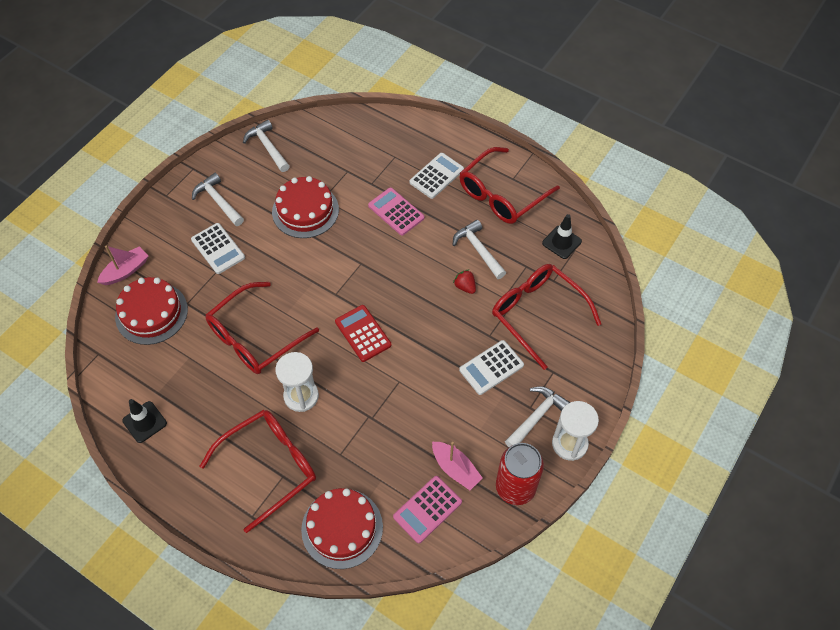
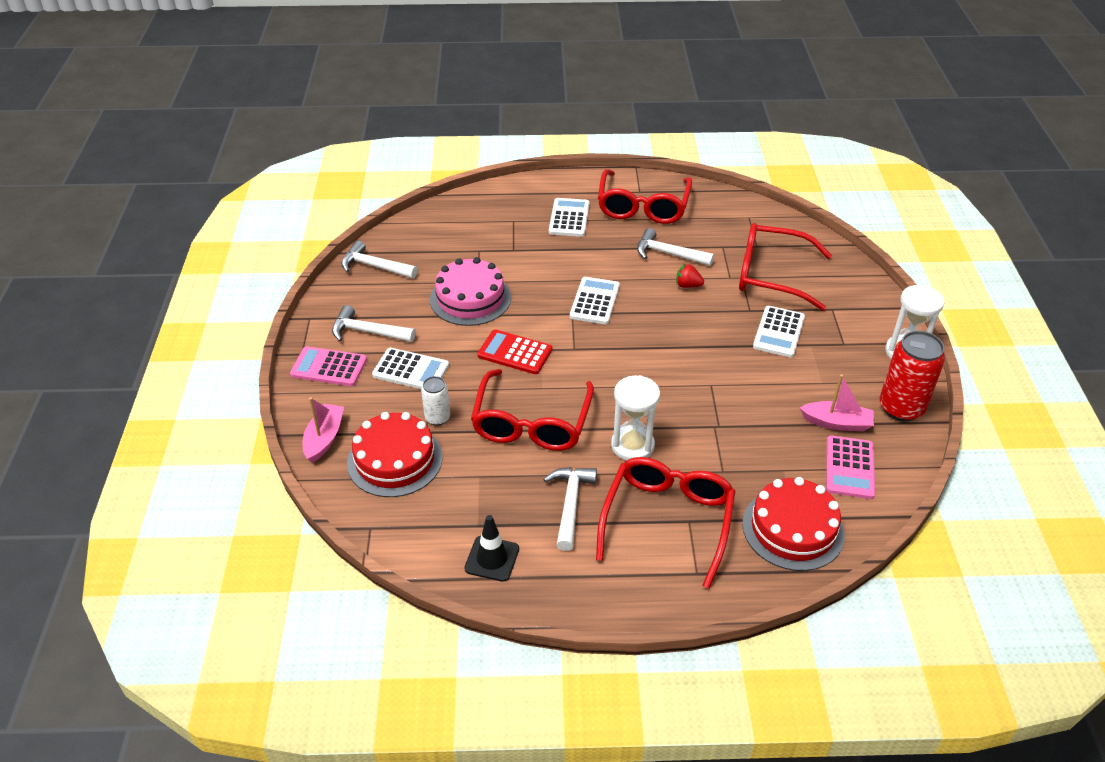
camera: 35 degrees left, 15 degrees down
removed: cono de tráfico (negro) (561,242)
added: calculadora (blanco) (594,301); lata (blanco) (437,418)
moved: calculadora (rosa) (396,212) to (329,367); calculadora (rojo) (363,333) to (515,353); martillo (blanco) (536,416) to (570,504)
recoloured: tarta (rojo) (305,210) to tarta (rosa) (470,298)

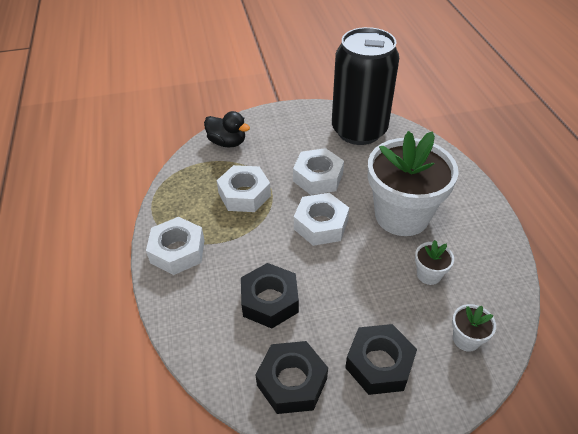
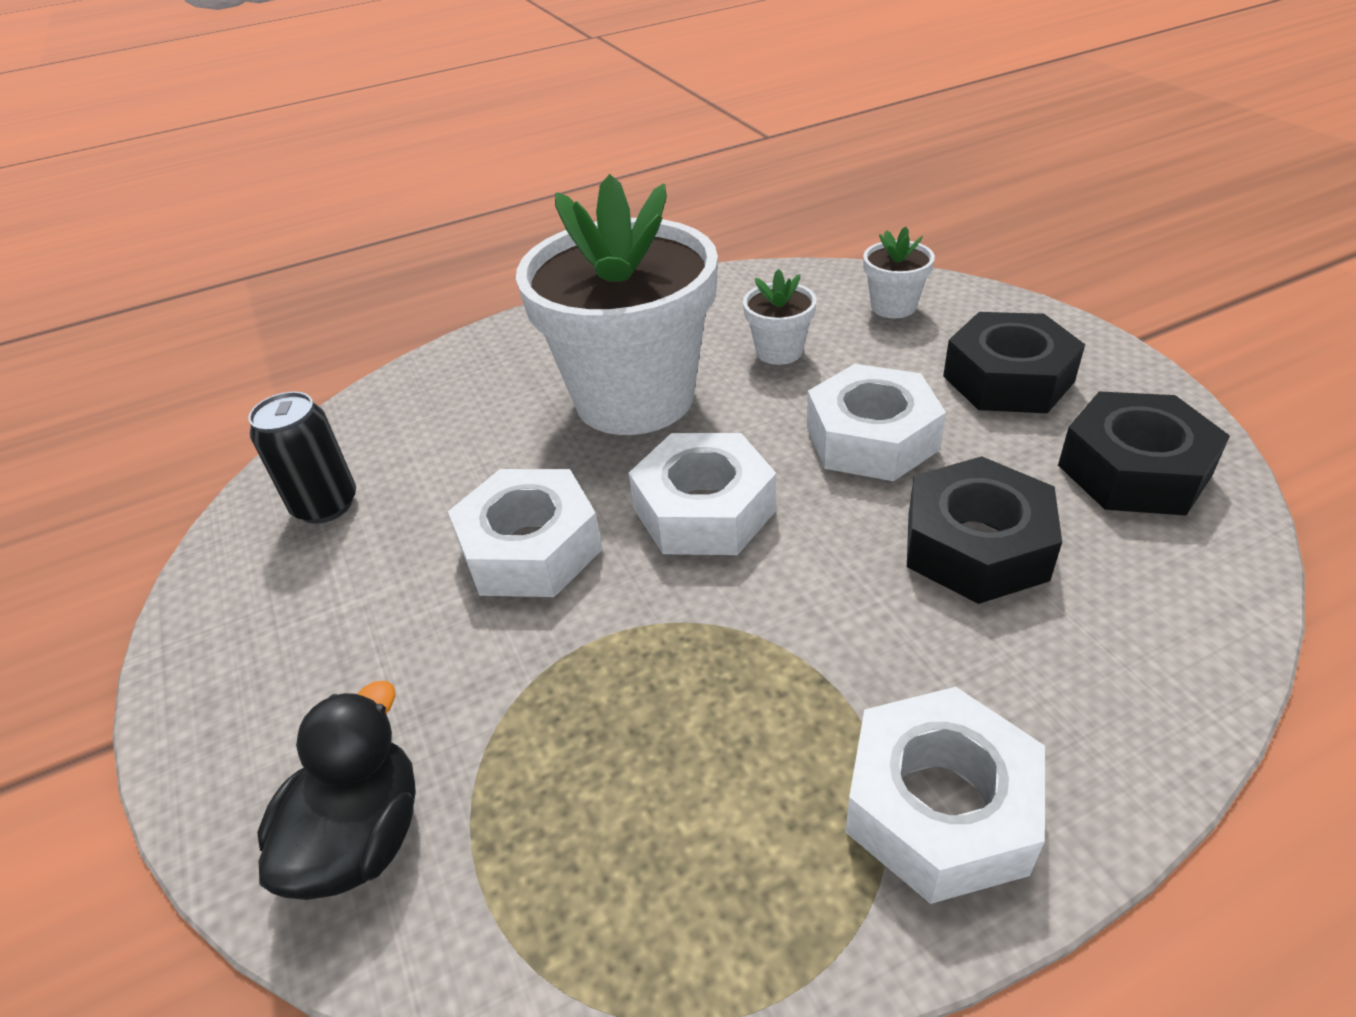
camera: 100 degrees left, 5 degrees down
moved: tuerca (blanco) (244,194) to (871,438)
resized: lata (negro) (359,130) = (325,505) x0.42

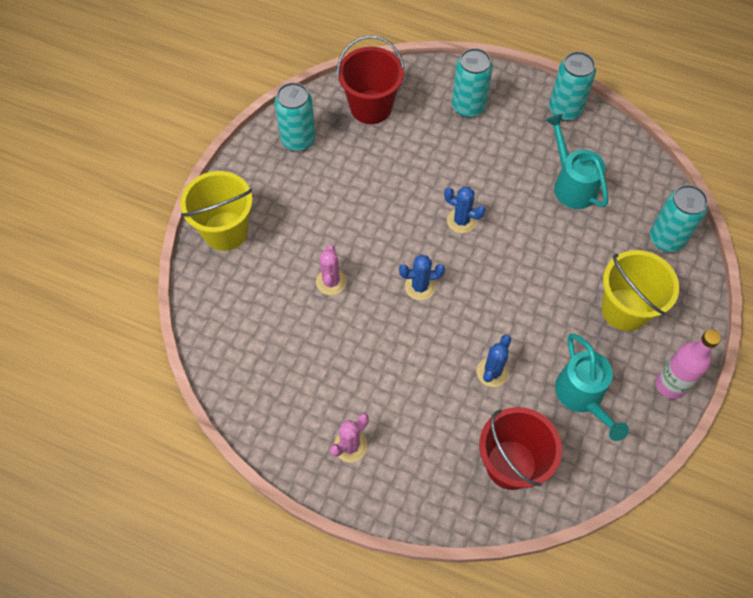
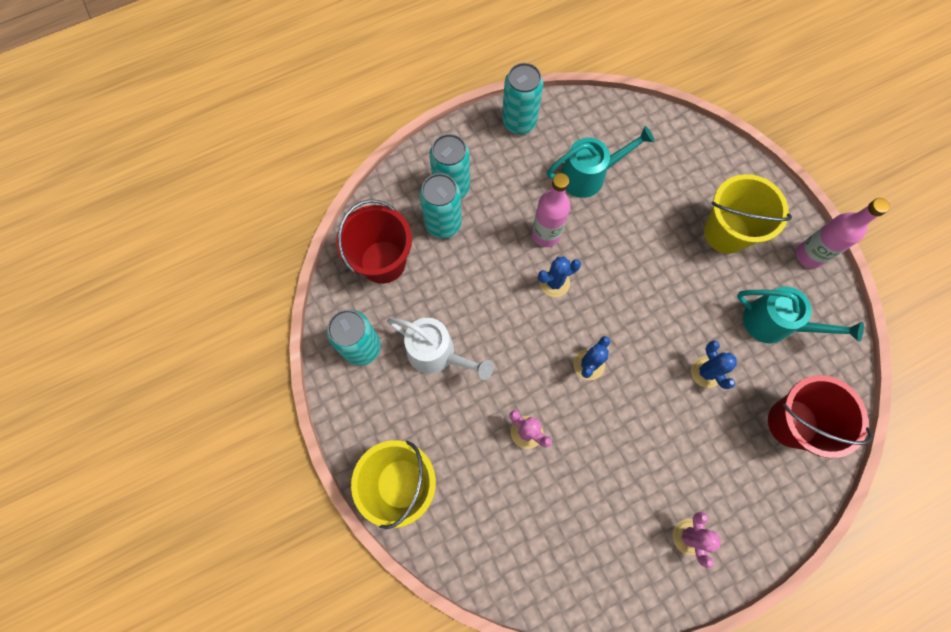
camera: 50 degrees left, 10 degrees up
added: botella (rosa) (546,234); regadera (blanco) (438,354)
moved: lata (turquesa) (666,239) to (443,224)
turned: regadera (turquesa) (571,184) = (589,175) 150 degrees clockwise

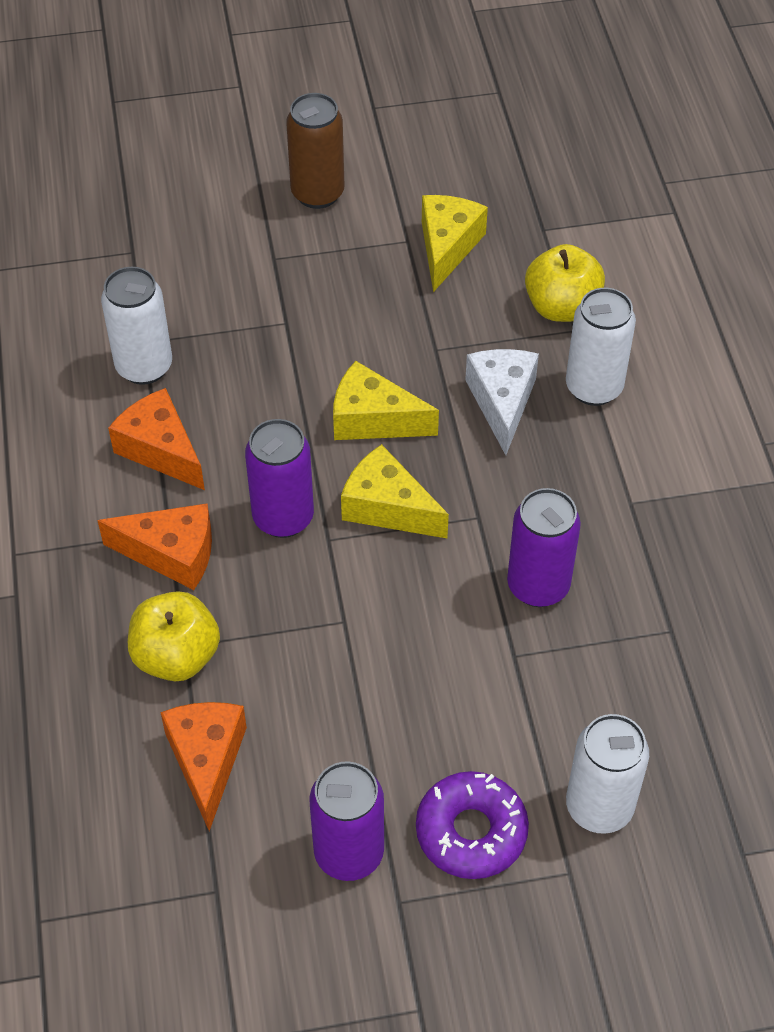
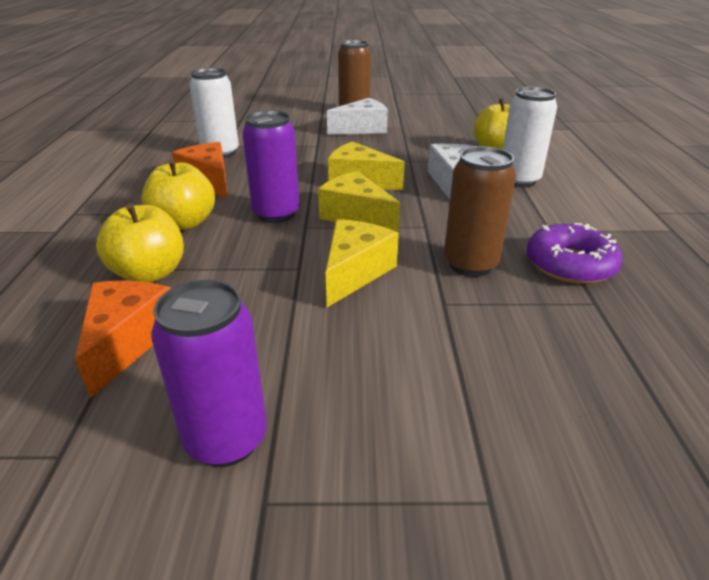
camera: 10 degrees right, 20 degrees down
removed: lata (blanco) (599,807)
added: queso (blanco) (362,129)
moved: queso (amarillo) (447,247) to (355,272); rosquilla (morado) (471,831) to (570,264)
replaced: queso (naranja) (171,554) to manzana (amarillo) (184,223)
recoloured: lata (morado) (538,586) to lata (marrón) (470,264)

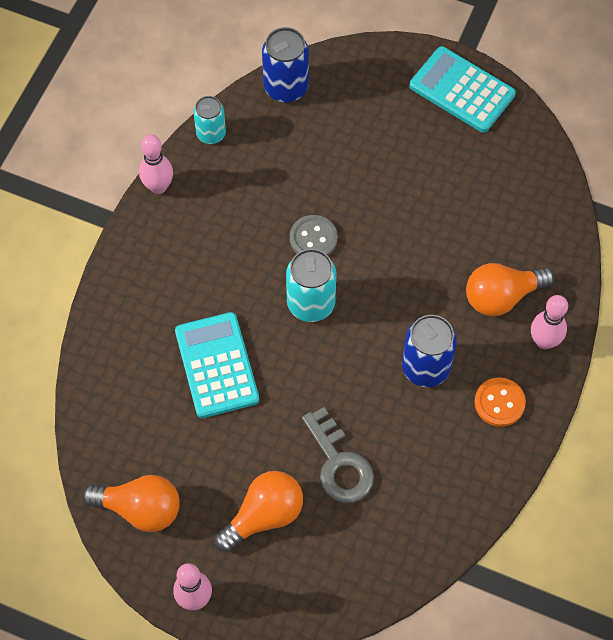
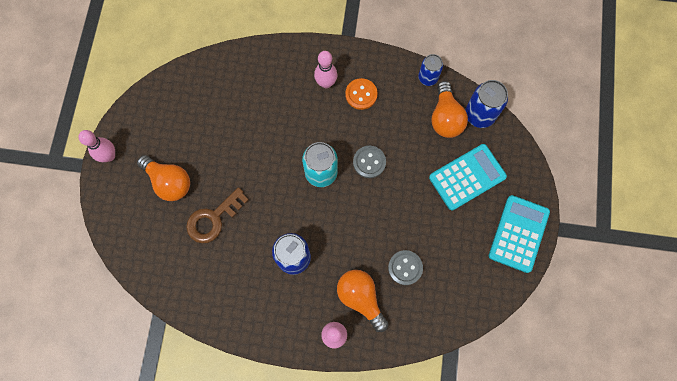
camera: 75 degrees right, 10 degrees up
added: botón (gris) (405,267)
moved: bolo (rosa) (158,187) to (326,83); calculadora (turquesa) (217,365) to (467,177); botón (naranja) (499,403) to (361,94); bombilla (naranja) (140,509) to (445,118)
recoloured: lata (turquesa) (211,134) to lata (azul) (428,78); llave (gris) (339,464) to llave (marrón) (213,219)

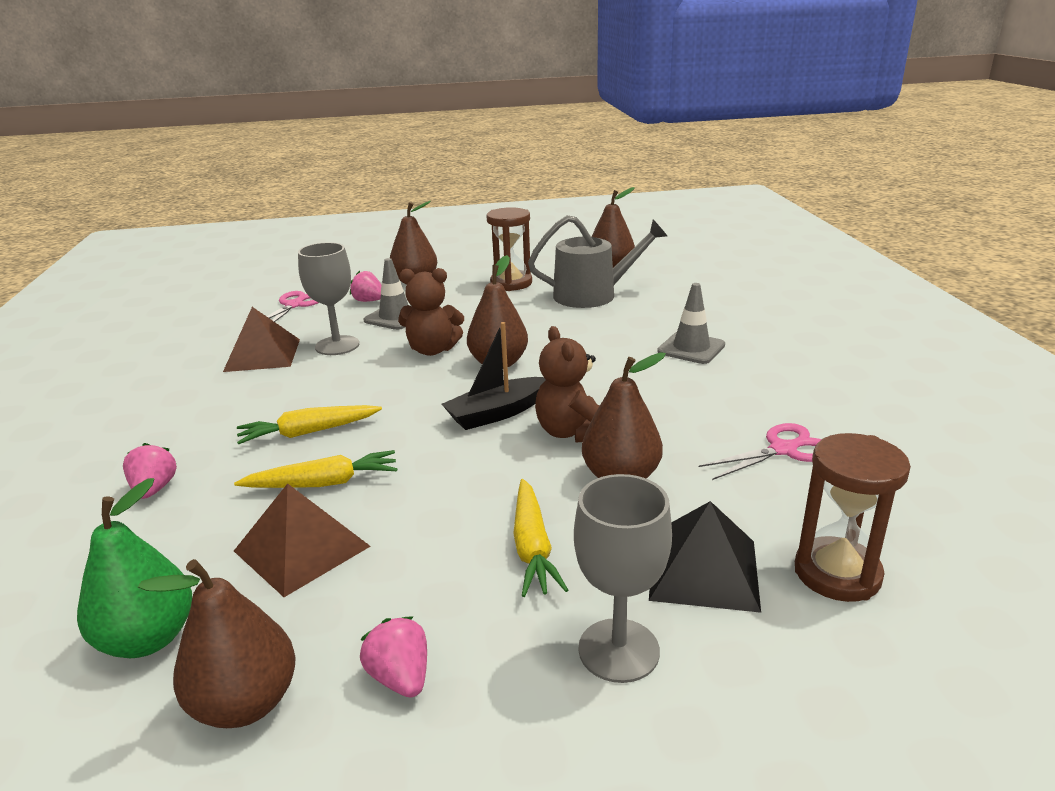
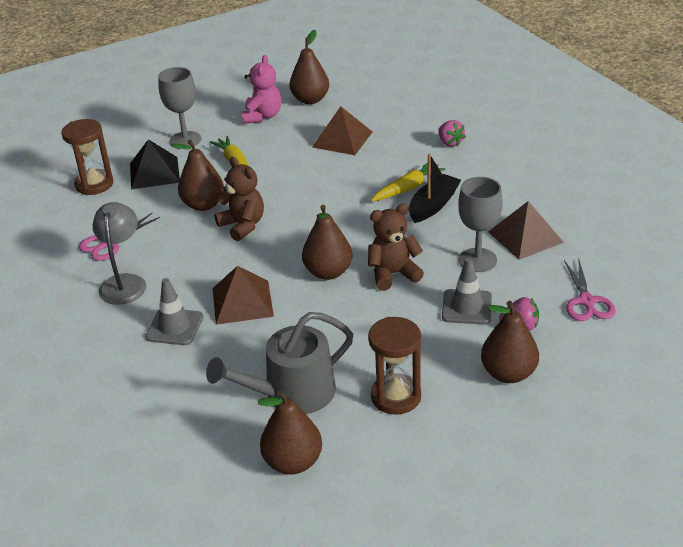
camera: 160 degrees right, 10 degrees up
removed: zanahoria (amarillo) (324,483); pera (verde) (148,639)
added: lámpara (gris) (124,282); pirámide (marrón) (242,302)
moved: barco (negro) (497,413) to (433,205)
replaced: fresa (rosa) (400,677) to osito (rosa) (262,116)

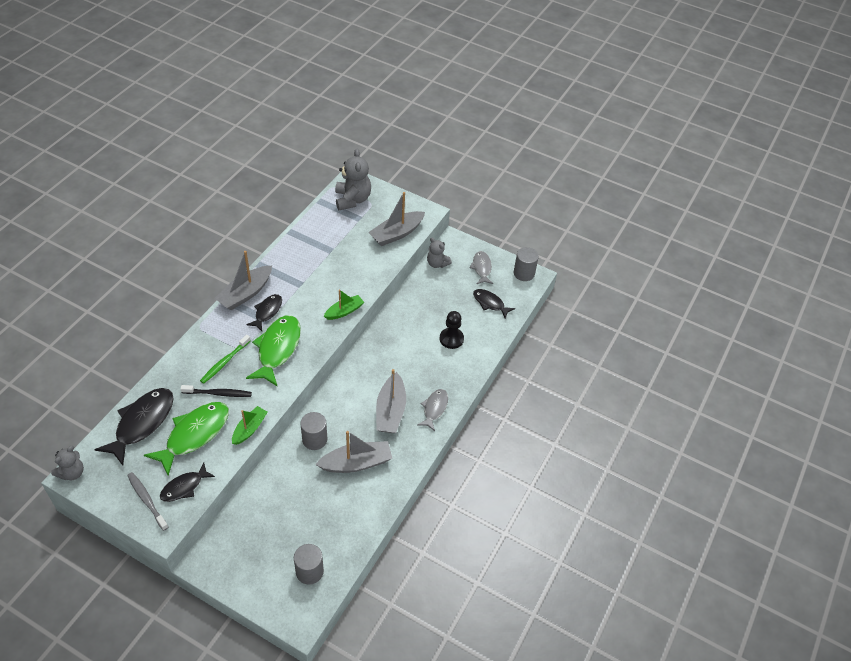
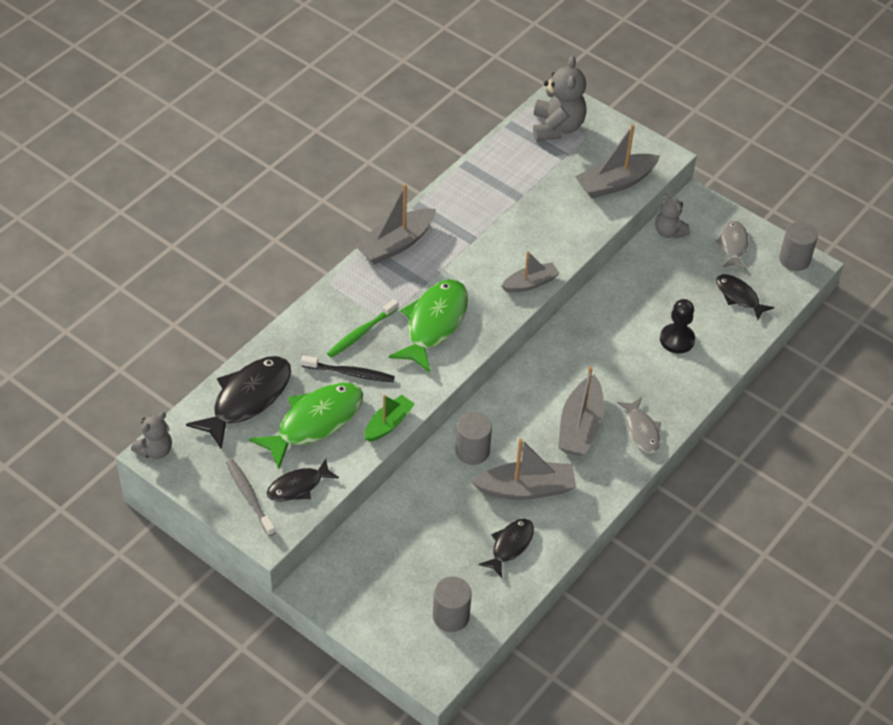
camera: 10 degrees right, 0 degrees up
moved: pez (negro) (267,312) to (510,546)
recoloured: barco (verde) (344,311) to barco (gris) (530,283)
turned: pez (gris) (434,408) = (641,431) 135 degrees clockwise

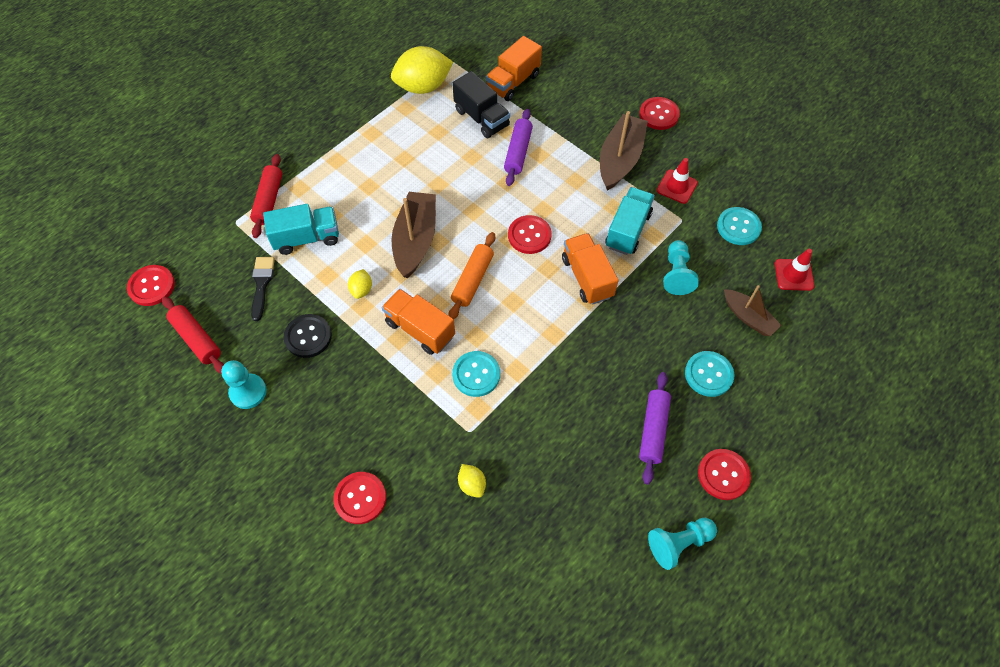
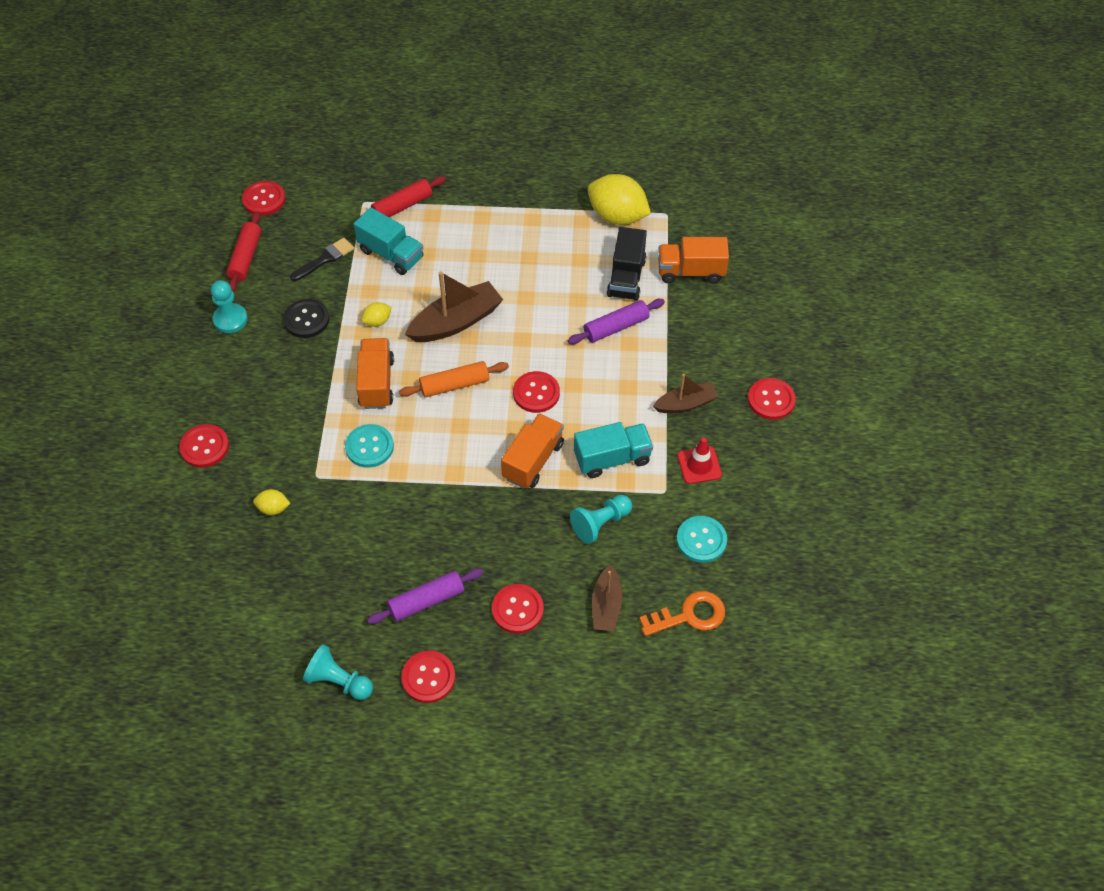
camera: 50 degrees right, 5 degrees down
replaced: cono de tráfico (rojo) (794,275) to llave (naranja) (689,615)
recoloured: botón (turquesa) (708,374) to botón (rojo) (517,609)
turned: limón (amarillo) (472,484) = (273,508) 75 degrees clockwise
resized: barco (marrón) (620,159) = (686,404) x0.61

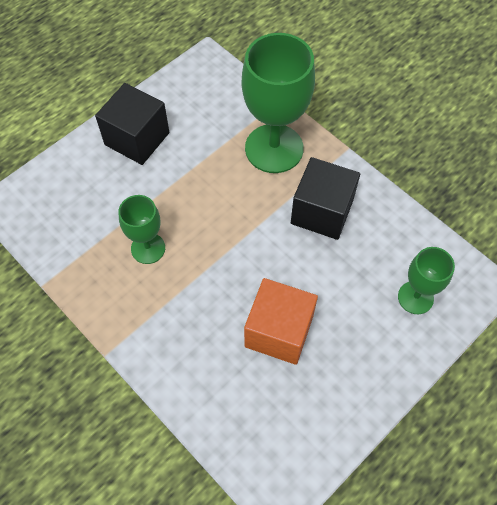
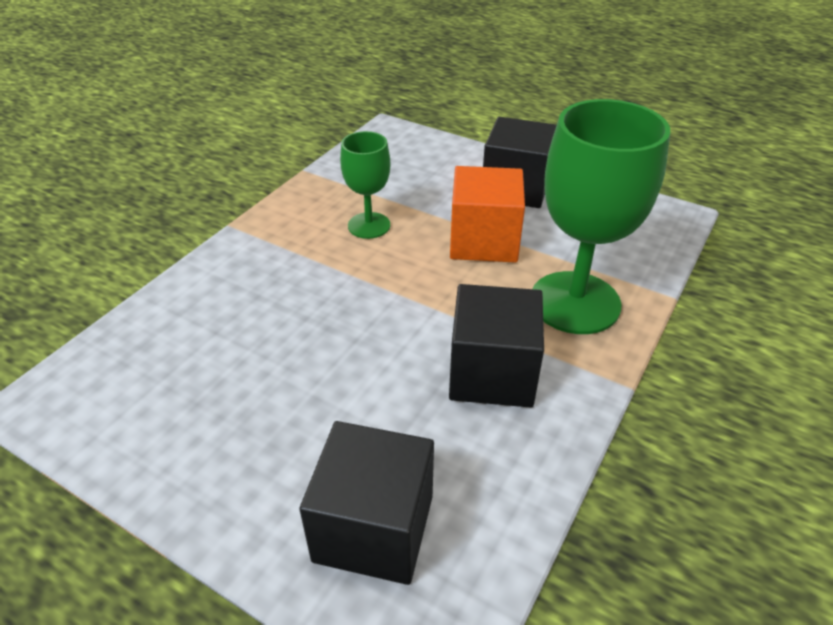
camera: 75 degrees right, 20 degrees down
moved: cubo (naranja) (279,331) to (484,241)
replaced: copa (verde) (415,297) to cubo (negro) (374,528)

